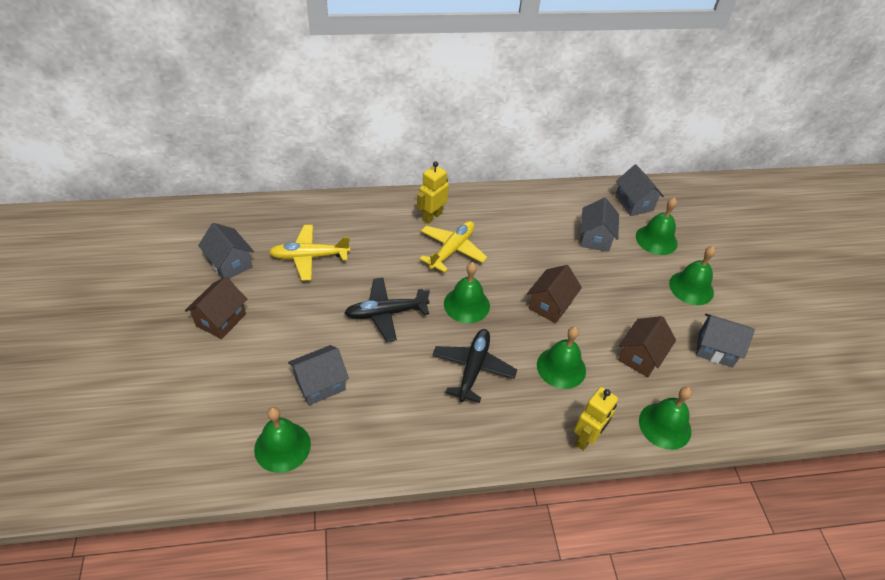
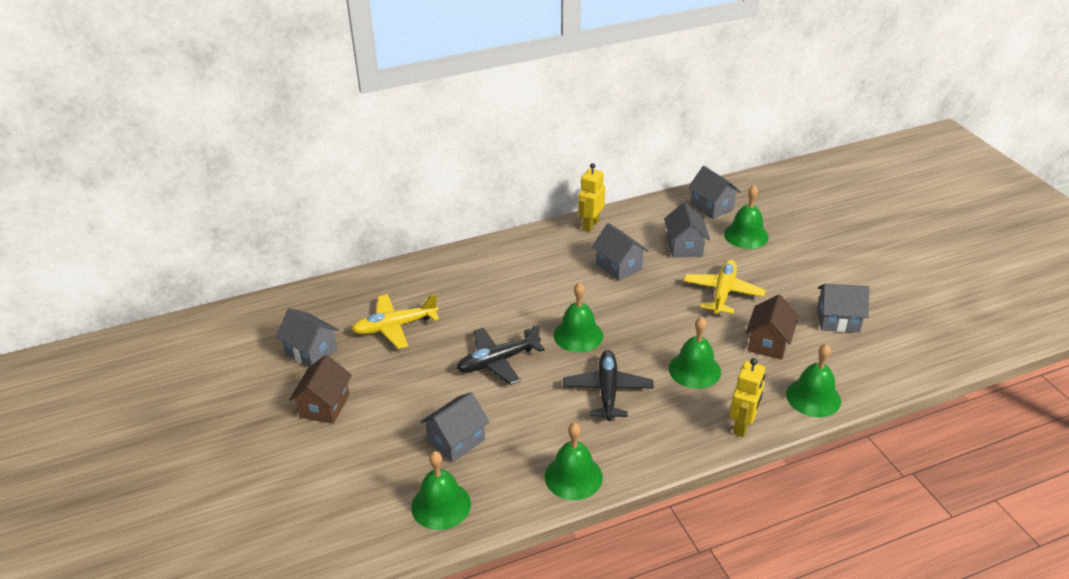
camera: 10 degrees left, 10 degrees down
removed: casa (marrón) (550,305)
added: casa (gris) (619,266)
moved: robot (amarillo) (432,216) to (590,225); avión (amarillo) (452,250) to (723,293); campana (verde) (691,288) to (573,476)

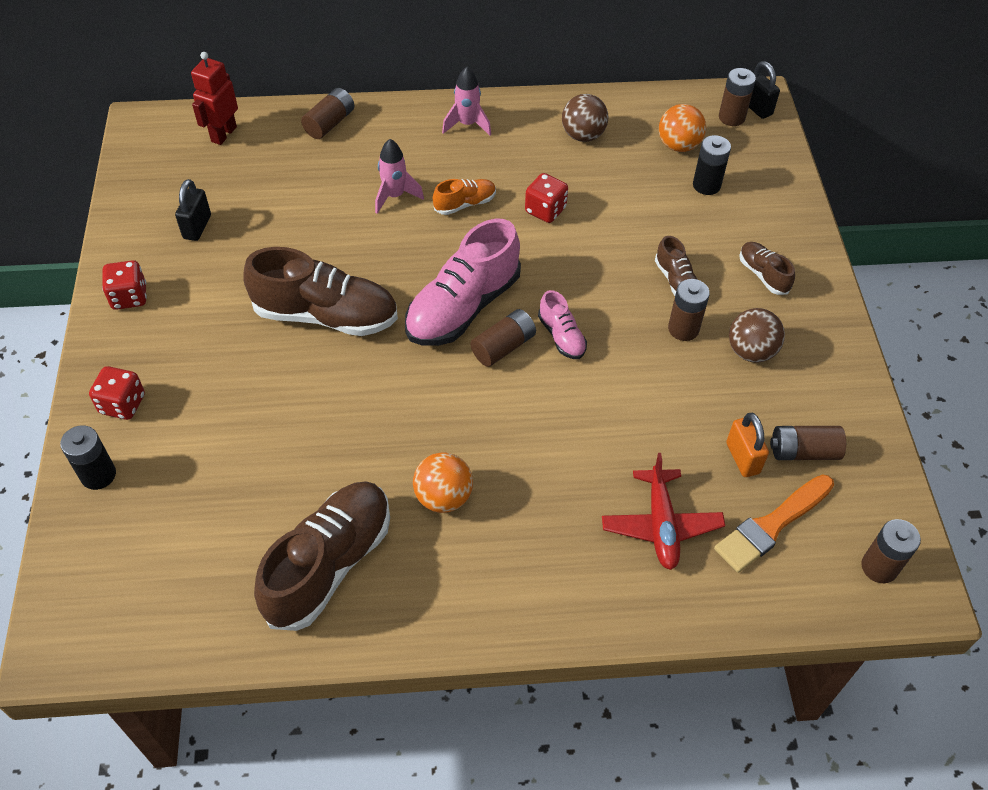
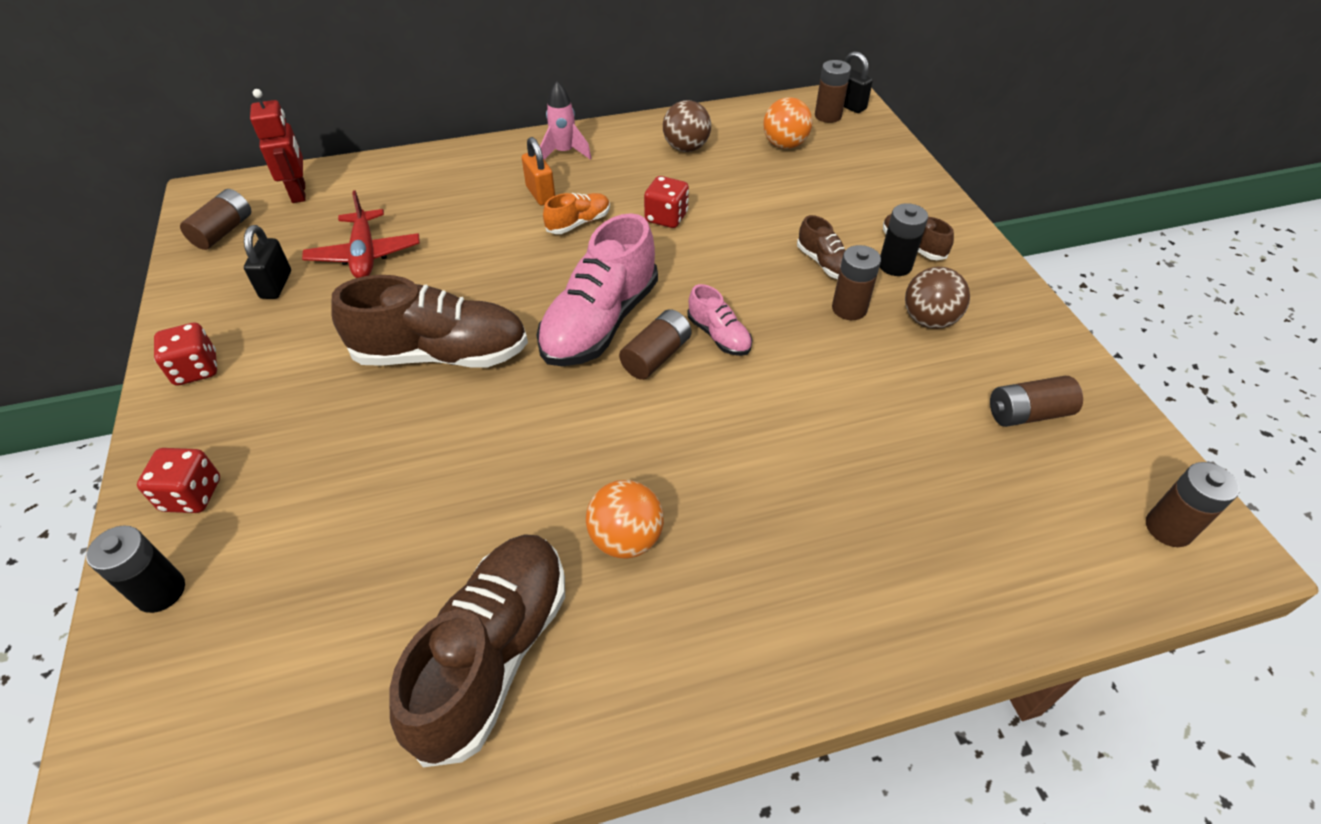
camera: 10 degrees left, 5 degrees down
removed: cohete (rosa) (395,196); pincel (naranja) (771,525)
moved: pila (marrón) (329,123) to (223,231); pila (negro) (706,185) to (895,265); candado (naranja) (742,458) to (540,194); avión (rojo) (661,525) to (365,254)
turned: robot (rojo) (223,134) = (299,193) 150 degrees clockwise

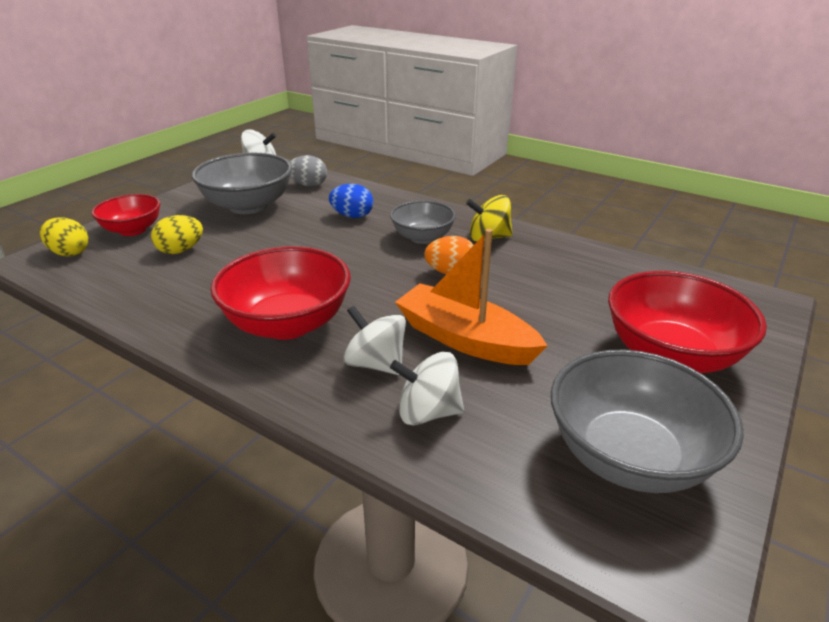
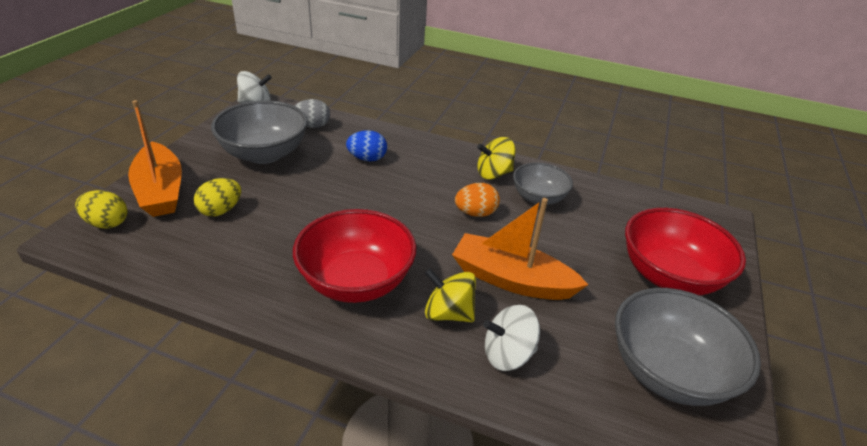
camera: 15 degrees left, 5 degrees up
moved: cuenco (gris) (422,237) to (538,198)
replaced: cuenco (rojo) (133,230) to barco (naranja) (161,190)
recoloured: peonza (blanco) (376,364) to peonza (amarillo) (448,313)

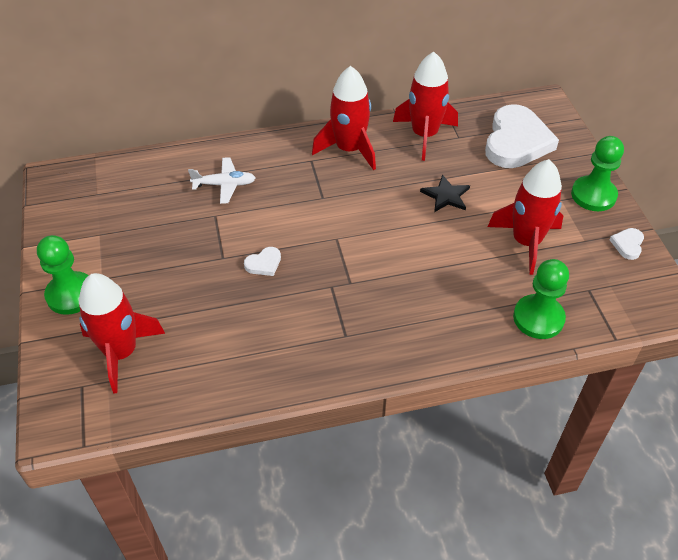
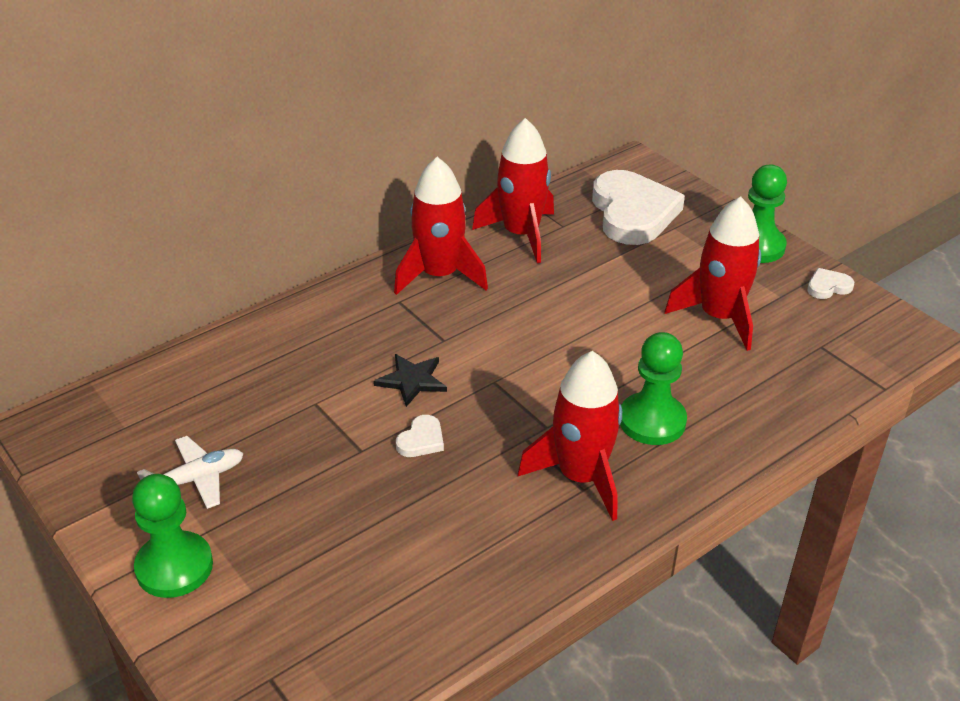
camera: 25 degrees left, 10 degrees down
moved: avión (blanco) (224,185) to (196,479); estrella (negro) (446,196) to (412,380); peón (verde) (538,318) to (652,421); cohete (rojo) (121,352) to (581,476)
turned: corazón (blanco) (627,244) = (828,286) 75 degrees clockwise

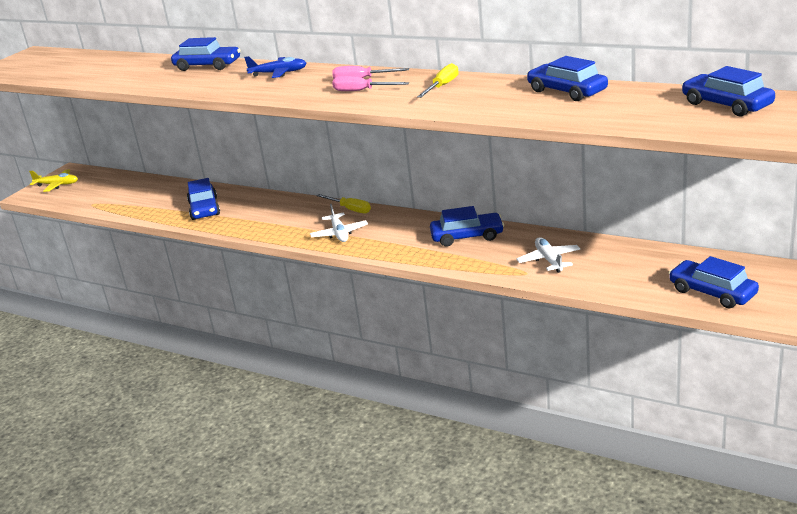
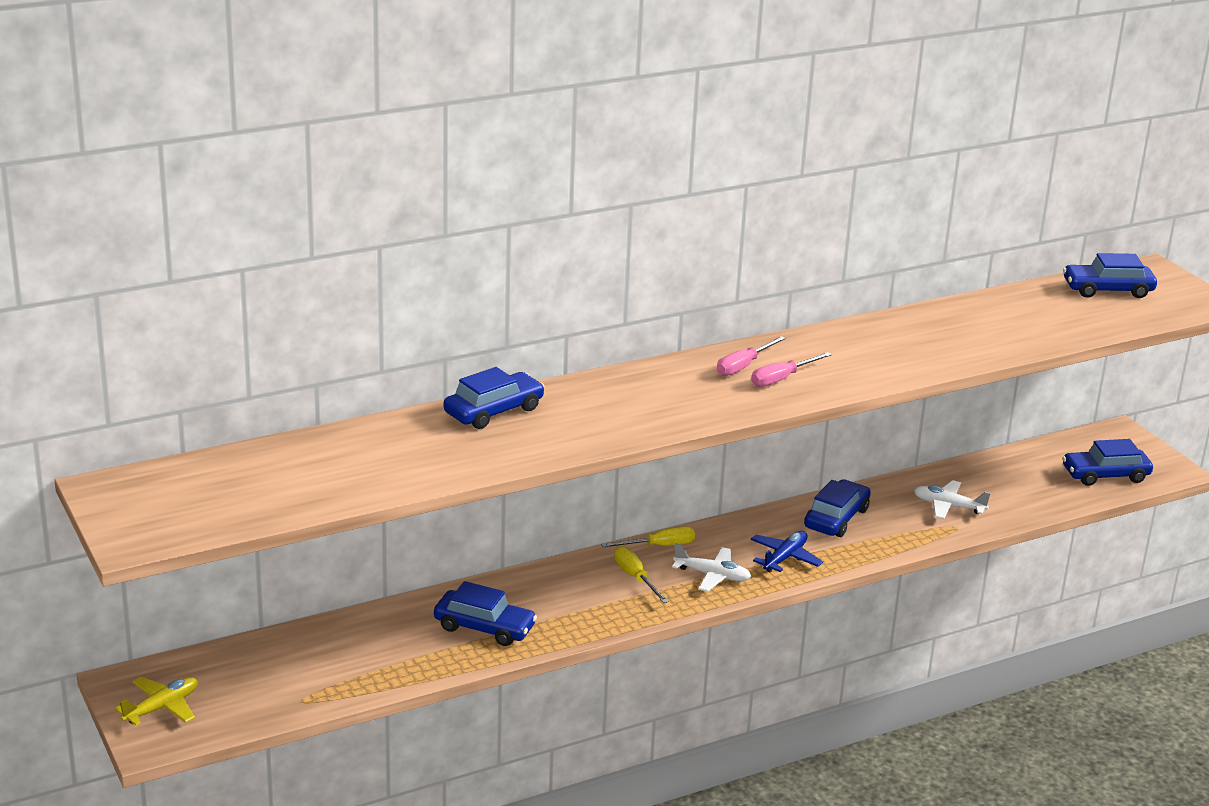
camera: 60 degrees left, 0 degrees up
removed: coche (azul) (567,91)
moved: avión (azul) (278,73) to (785,558); destornillador (amarillo) (442,86) to (635,577)

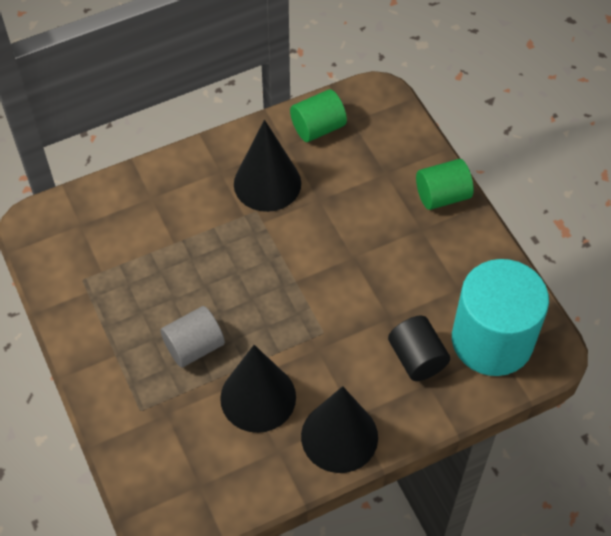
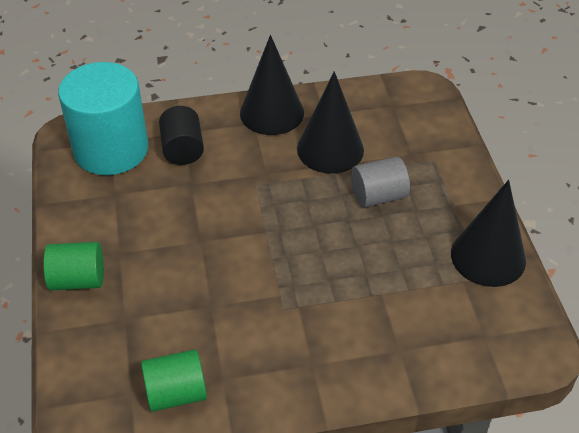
camera: 165 degrees left, 10 degrees down
moved: cono (negro) (267,183) to (488,257)

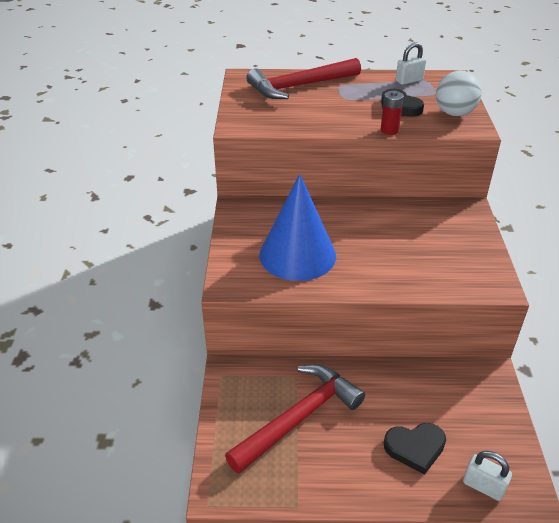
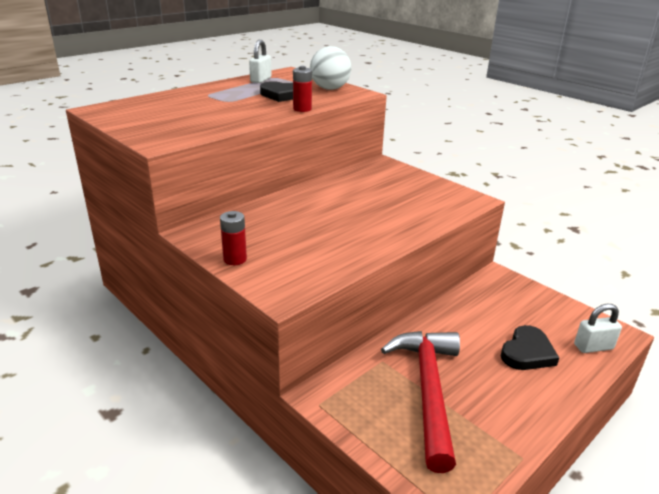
camera: 45 degrees left, 10 degrees down
removed: martillo (rojo) (300,86); cono (azul) (297,255)
added: pila (rojo) (235,259)

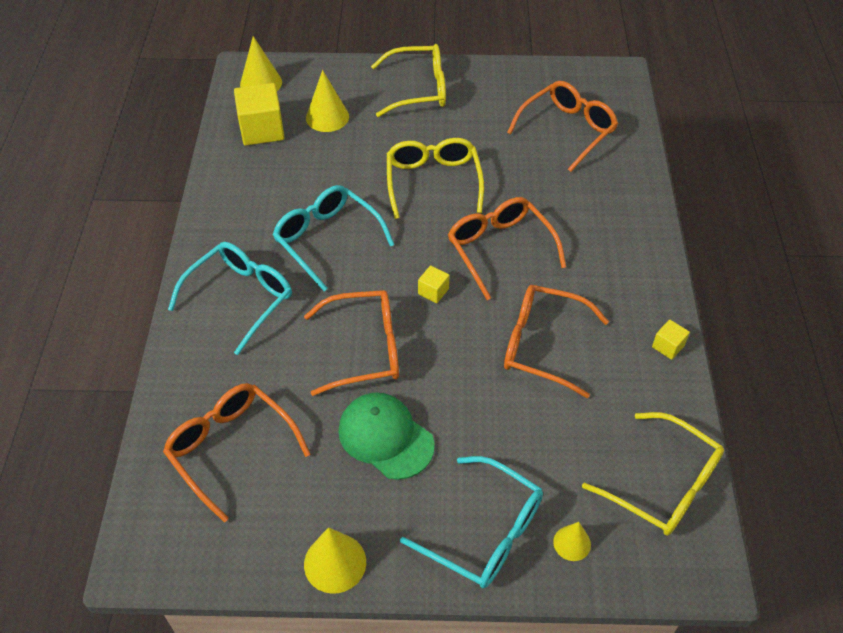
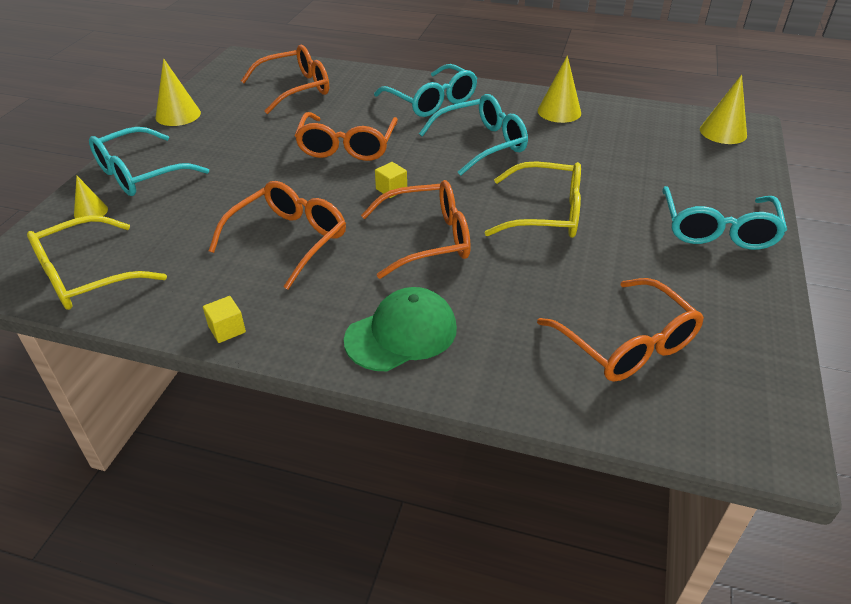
camera: 105 degrees right, 10 degrees down
removed: cubo (amarillo) (262,130)
moved: cono (amarillo) (327,117) to (559,112); gorra (verde) (385,437) to (401,334)
recoloured: gafas (amarillo) (418,89) to gafas (turquesa) (717,229)

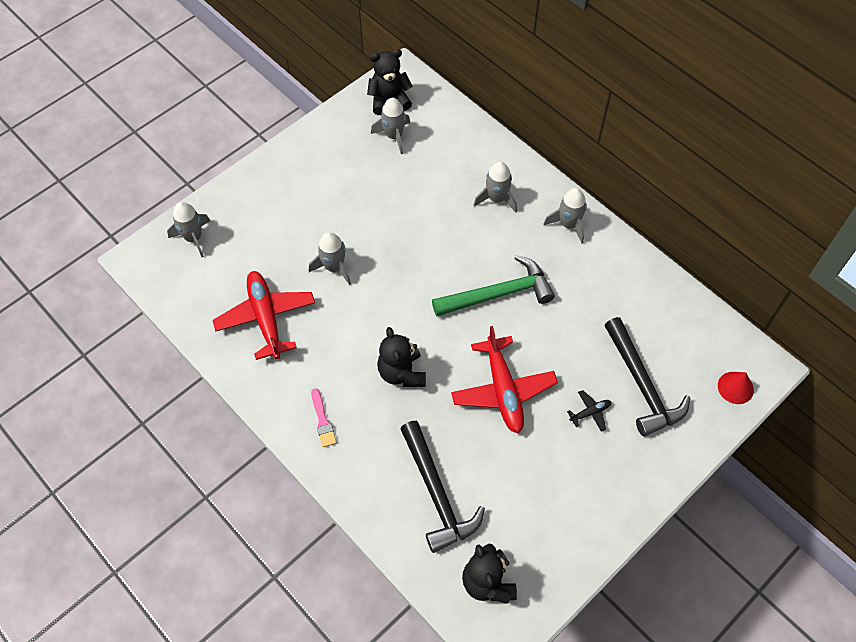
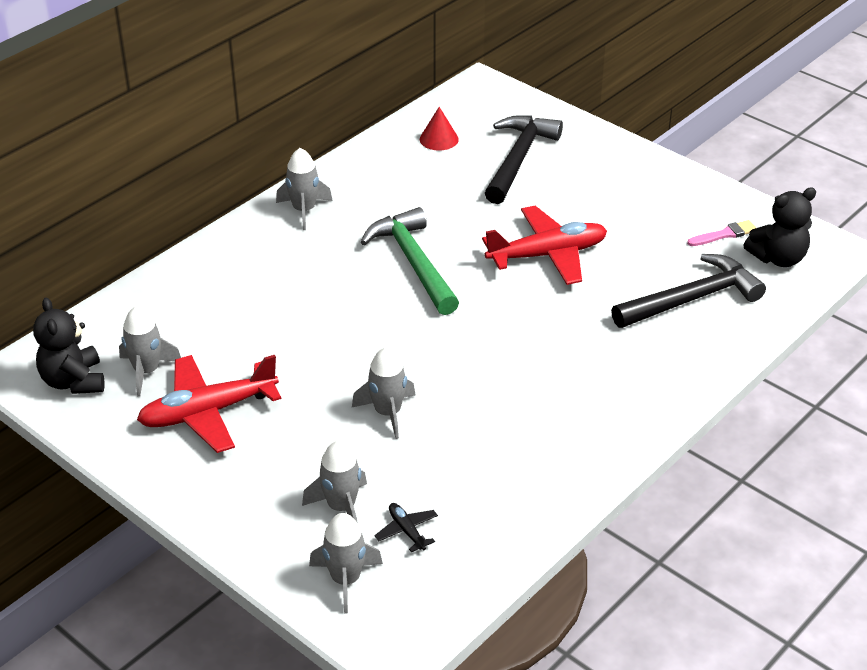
camera: 95 degrees left, 20 degrees down
removed: osito (negro) (402,373)
moved: cohete (gris) (496,199) to (341,507); avión (rojo) (266,318) to (208,412); cono (rojo) (735,387) to (439,139); pincel (rosa) (323,421) to (724,234); avión (negro) (590,412) to (407,531)
turned: martillo (negro) (642,384) = (518,159) 45 degrees counterclockwise

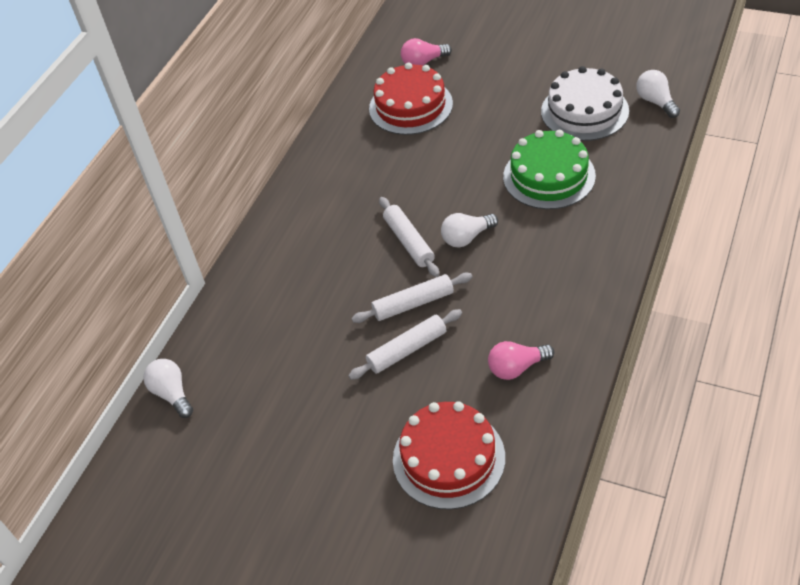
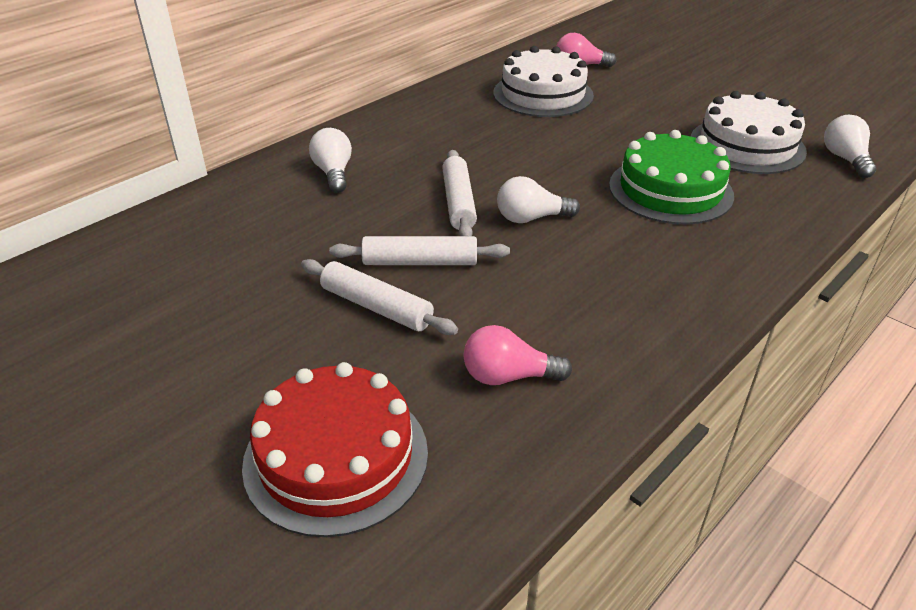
camera: 15 degrees right, 10 degrees down
moved: bombilla (blanco) (172,394) to (333,173)
recoloured: tarta (rojo) (410,106) to tarta (blanco) (543,94)
turned: rodillo (blanco) (407,350) = (376,307) 45 degrees clockwise

